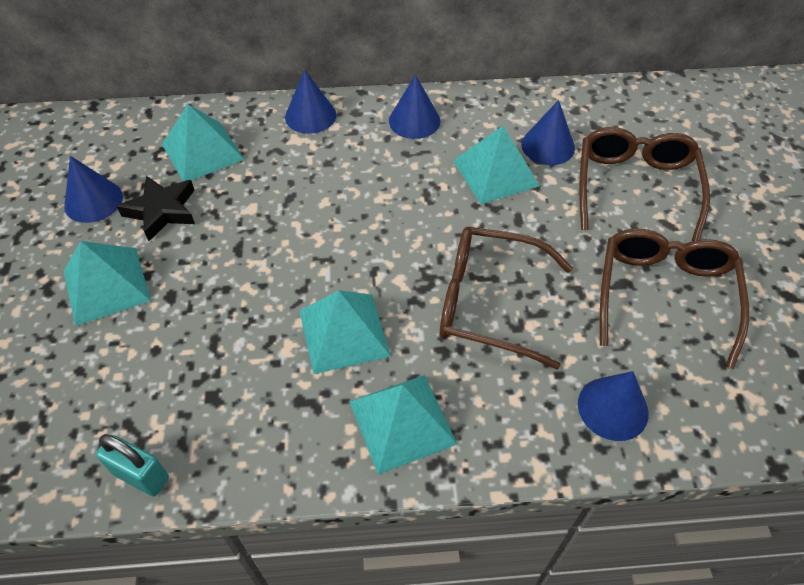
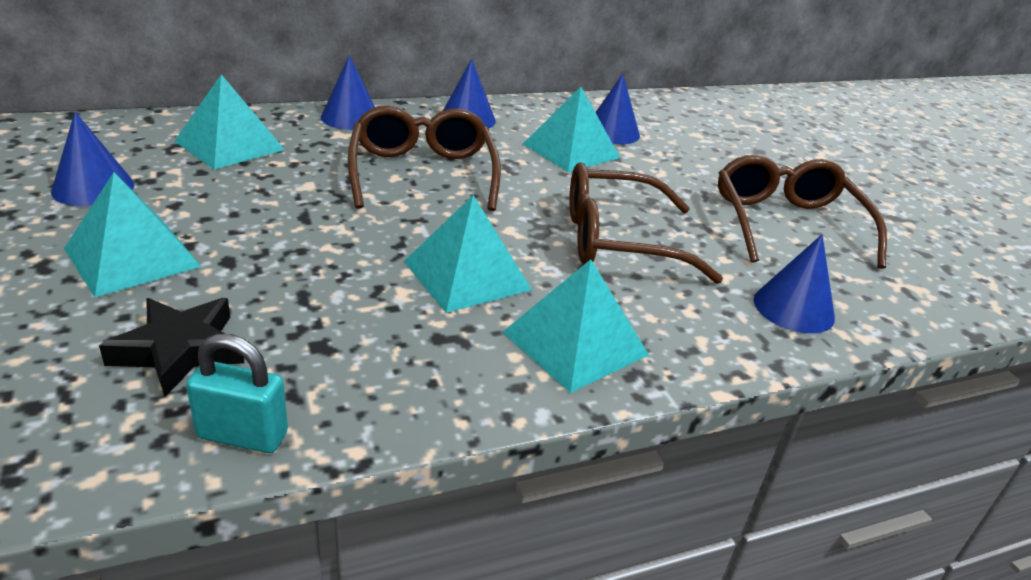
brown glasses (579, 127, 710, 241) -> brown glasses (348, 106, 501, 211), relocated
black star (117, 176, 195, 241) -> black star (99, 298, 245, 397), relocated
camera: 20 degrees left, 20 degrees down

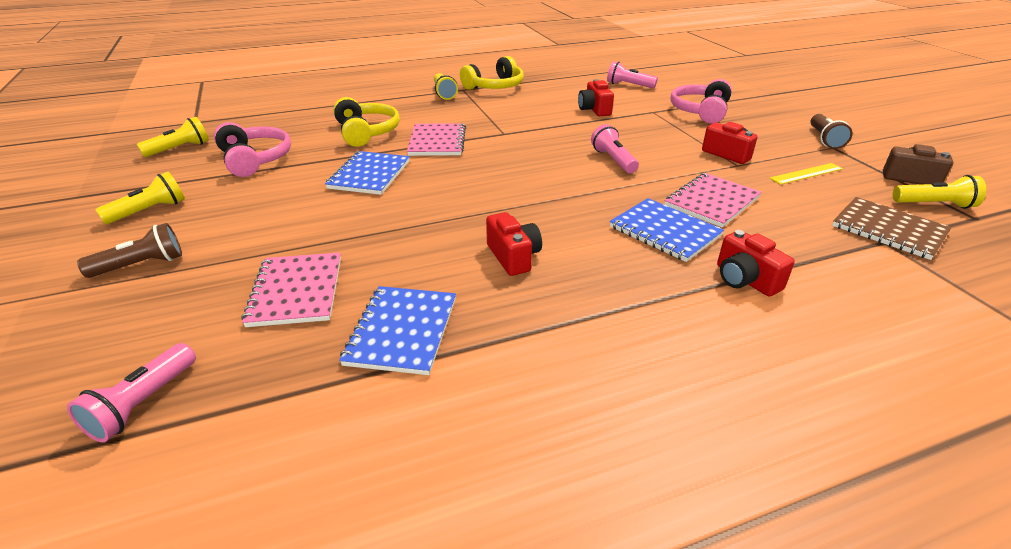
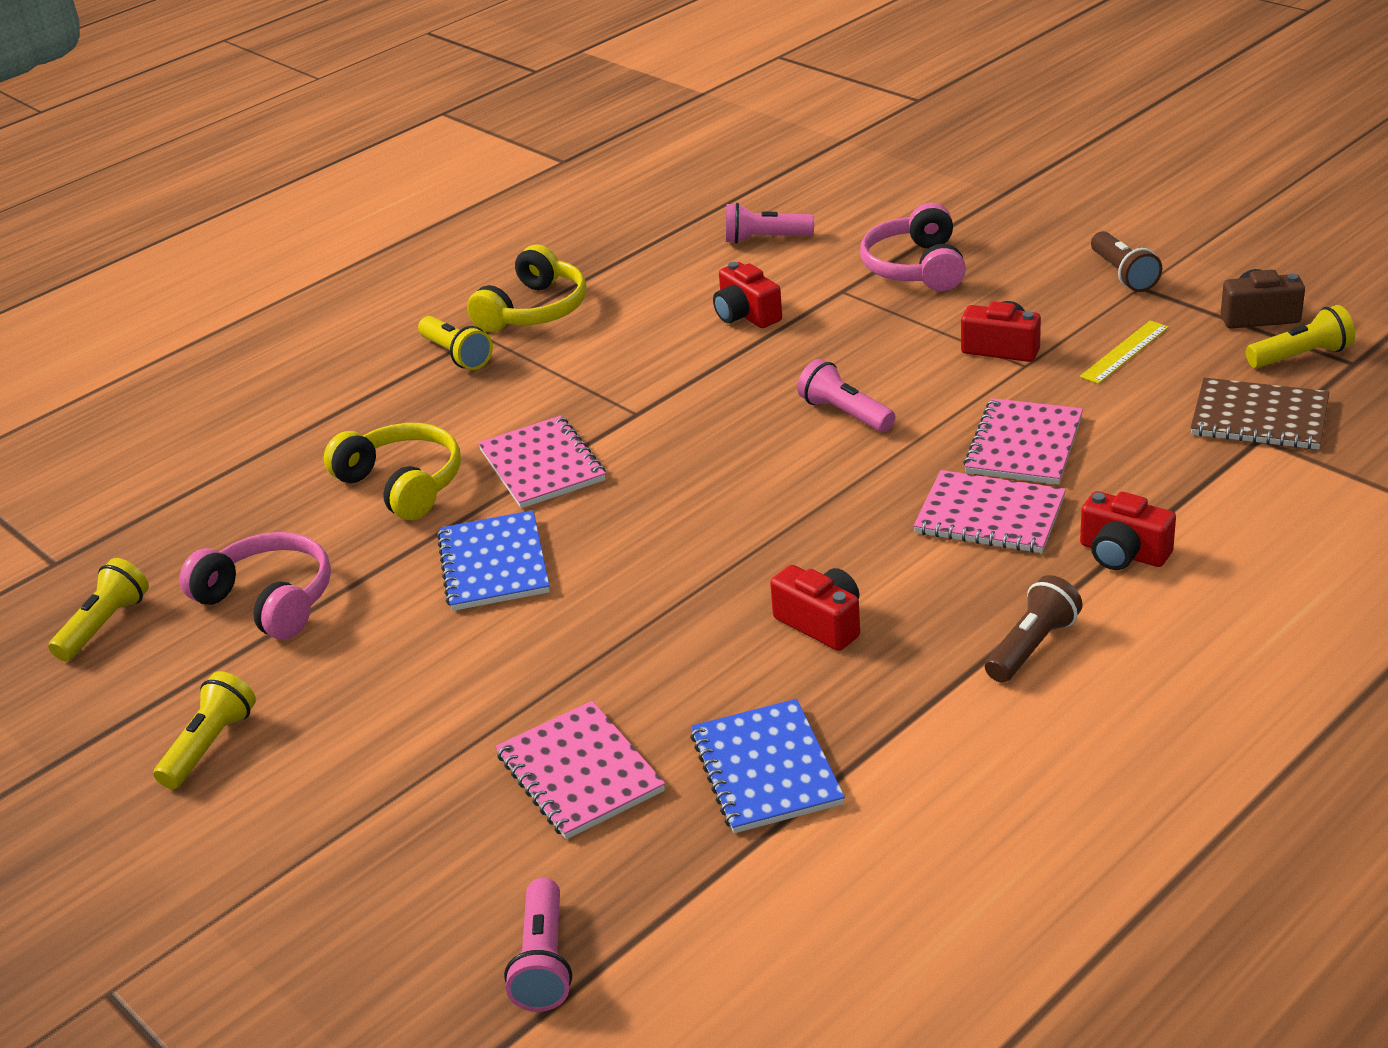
blue notebook (610, 198, 724, 262) -> pink notebook (913, 470, 1066, 553)
brown flashlight (77, 223, 182, 278) -> brown flashlight (985, 575, 1083, 683), relocated
camera: 20 degrees left, 0 degrees up

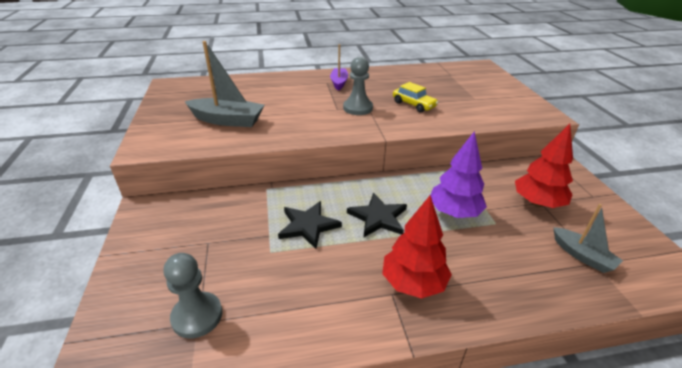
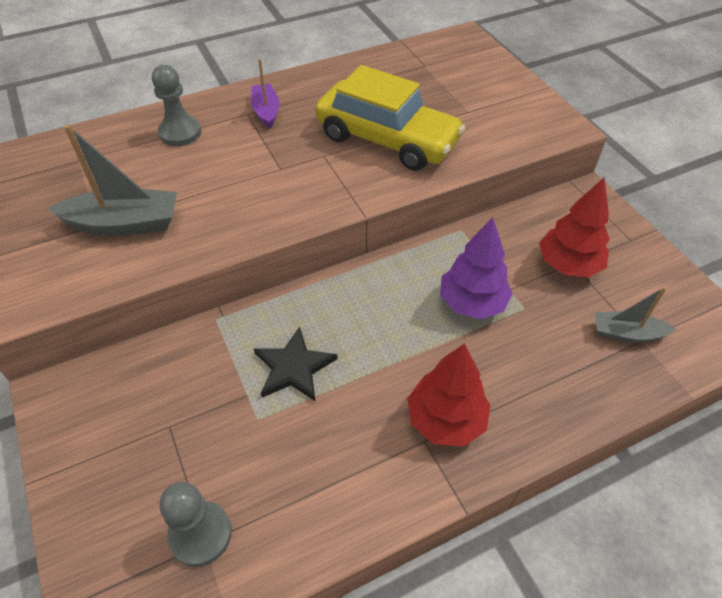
grey pawn (343, 57, 373, 115) -> grey pawn (152, 65, 202, 146), relocated
yellow car (393, 82, 438, 112) -> yellow car (315, 65, 465, 171), x2.16
black star (347, 193, 407, 237) -> none
grey boat (553, 204, 623, 273) -> grey boat (595, 287, 676, 343), 150 degrees clockwise
camera: 15 degrees left, 15 degrees up

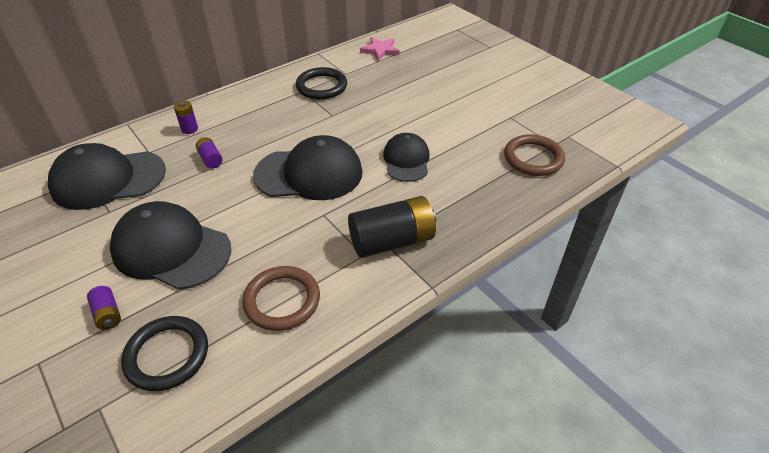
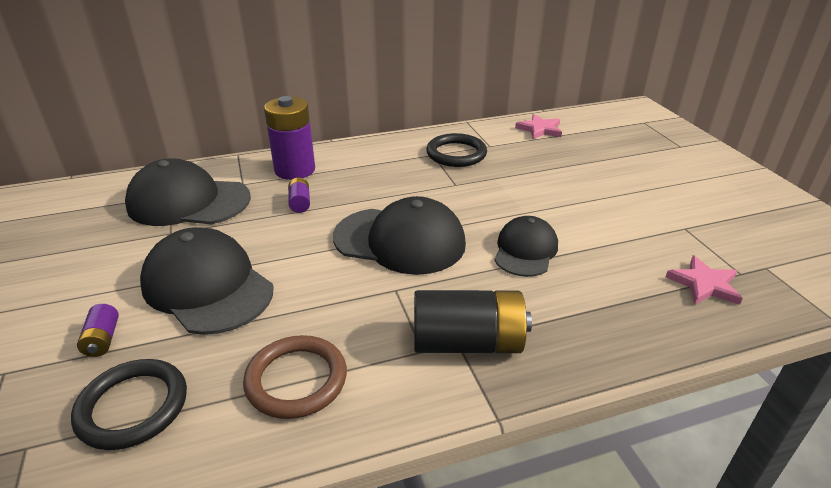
purple battery (174, 101, 198, 134) -> purple battery (264, 96, 315, 180), x2.16
brown ring (504, 134, 565, 176) -> pink star (666, 255, 743, 305)
camera: 20 degrees right, 10 degrees down

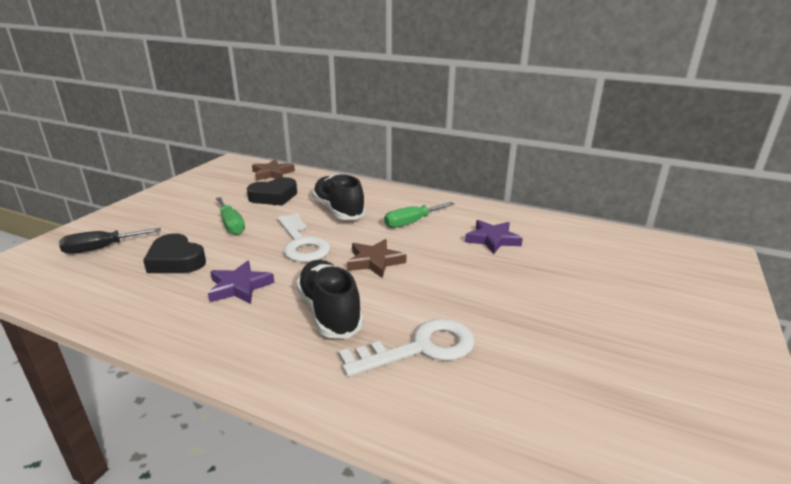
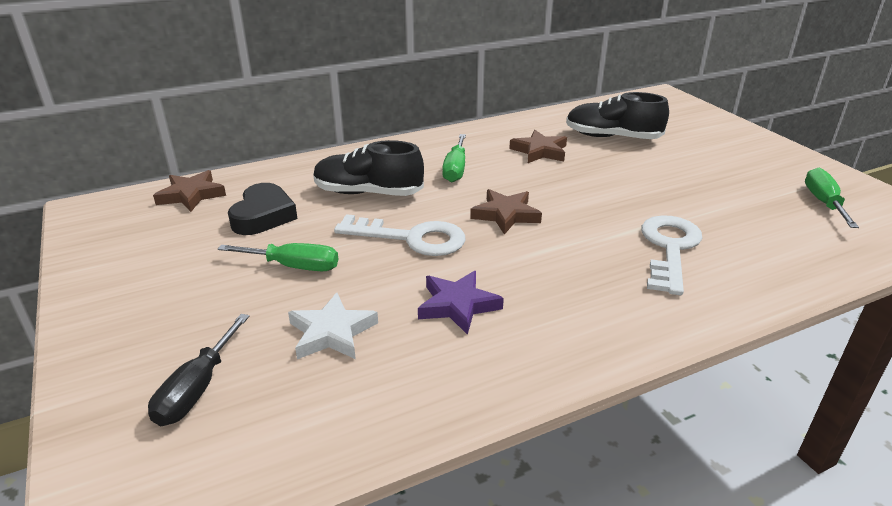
purple star (465, 220, 523, 254) -> brown star (509, 130, 567, 163)
black heart (143, 233, 206, 273) -> white star (288, 293, 378, 359)
black shoe (296, 260, 363, 339) -> black shoe (566, 92, 669, 139), relocated
none -> green screwdriver (805, 168, 859, 228)
camera: 50 degrees left, 5 degrees up

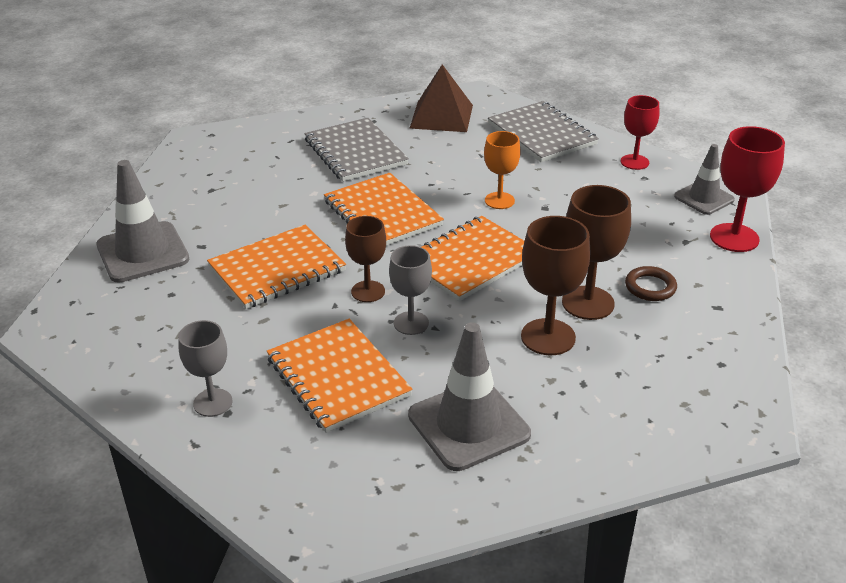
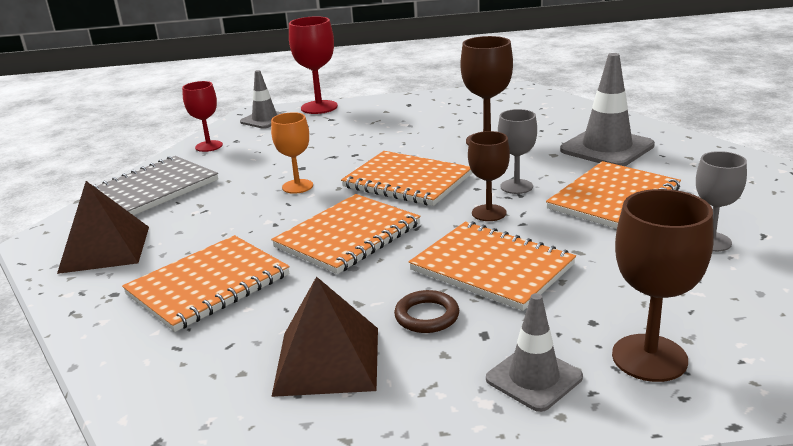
grey notebook (304, 118, 409, 182) -> orange notebook (122, 235, 290, 332)
grey traffic cone (96, 160, 190, 283) -> grey traffic cone (486, 293, 583, 412), x0.62
brown goblet (562, 185, 631, 320) -> brown goblet (612, 189, 714, 382), relocated
brown ring (625, 266, 677, 301) -> brown ring (394, 290, 459, 333), relocated
none -> brown pyramid (271, 276, 378, 397)
camera: 105 degrees left, 10 degrees down

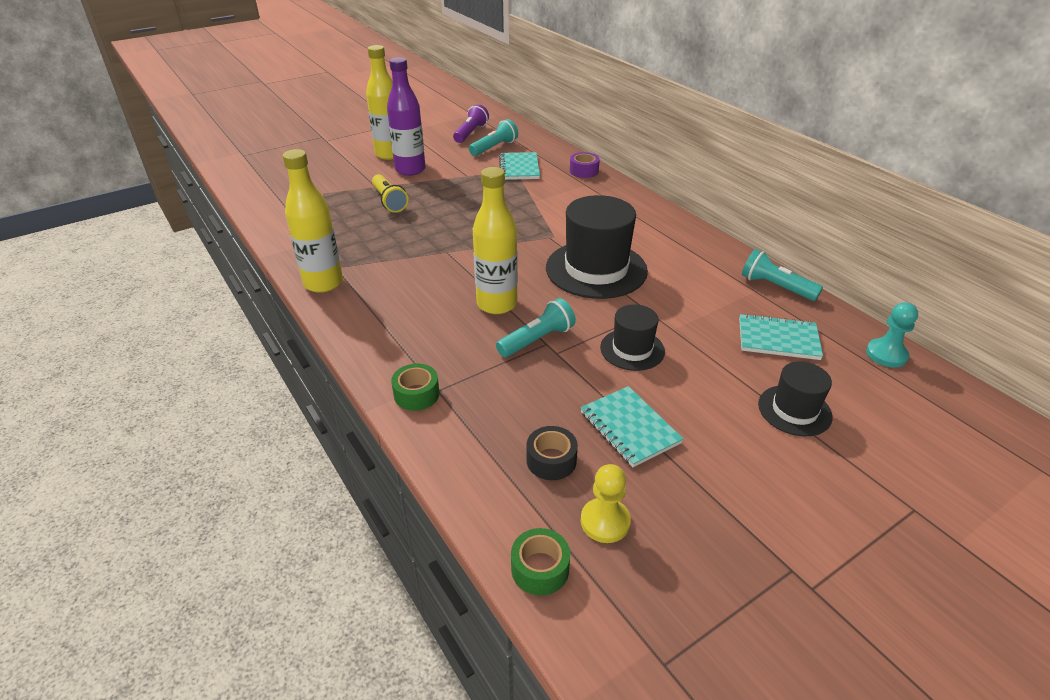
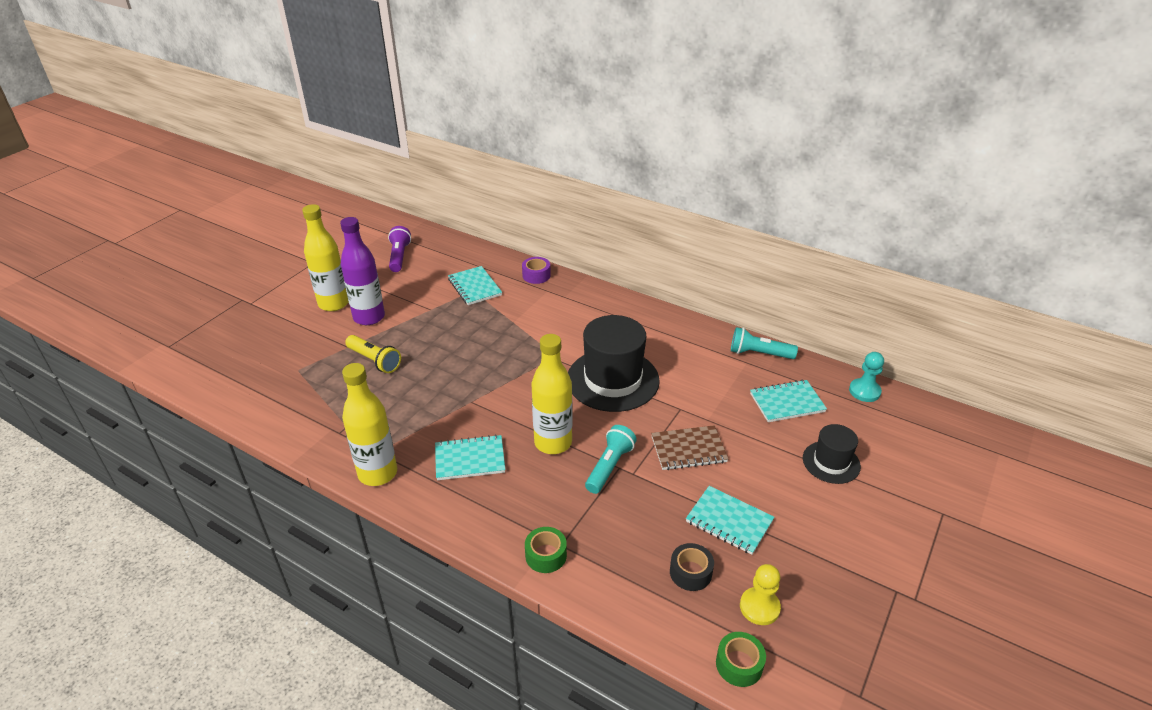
turquoise flashlight (469, 119, 518, 156) -> none
black hat (600, 304, 665, 371) -> brown notebook (651, 425, 728, 470)
none -> turquoise notebook (435, 434, 506, 480)
camera: 25 degrees left, 0 degrees up

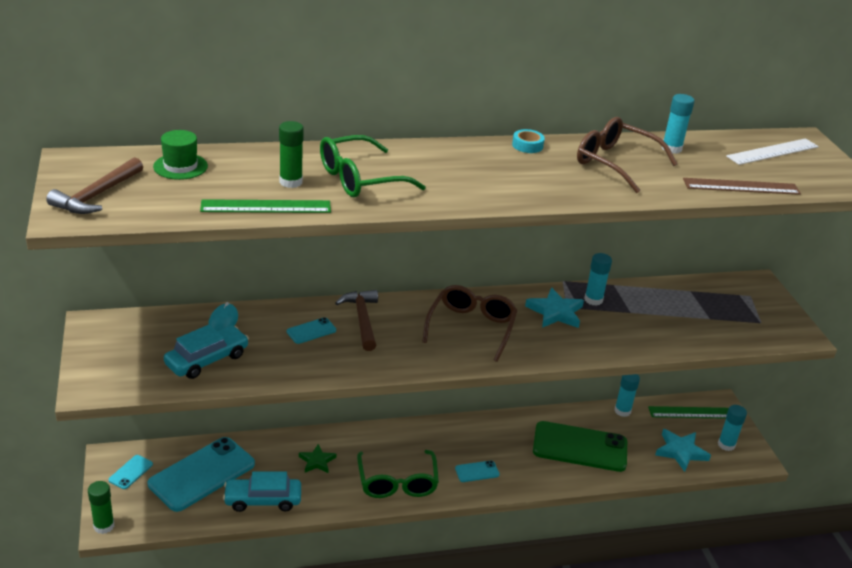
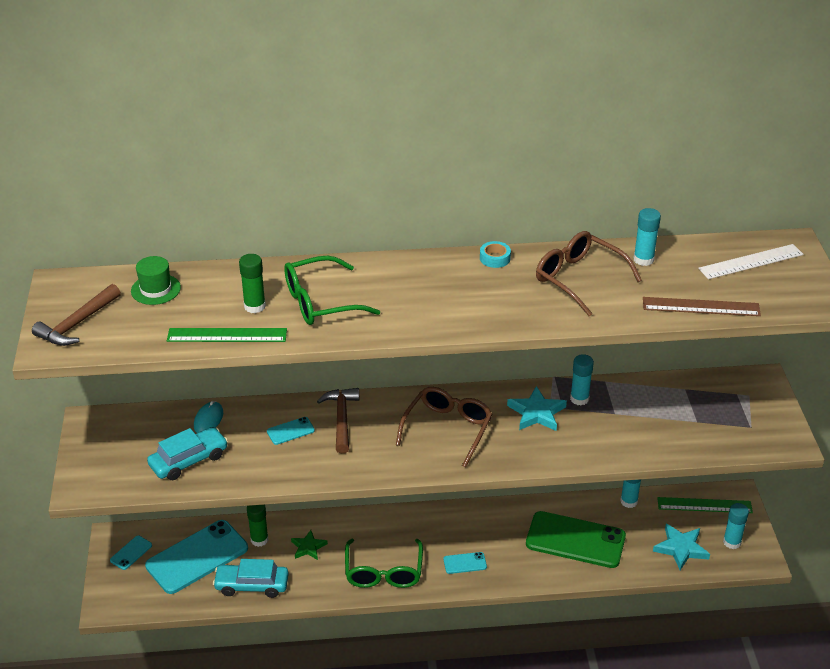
green glue stick (88, 481, 114, 534) -> green glue stick (247, 505, 268, 547), relocated
camera: 10 degrees right, 5 degrees up

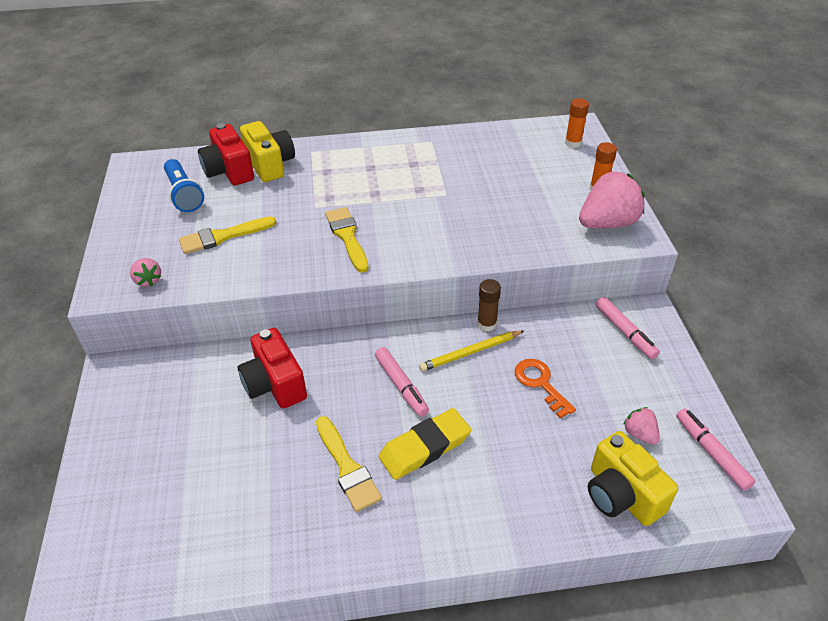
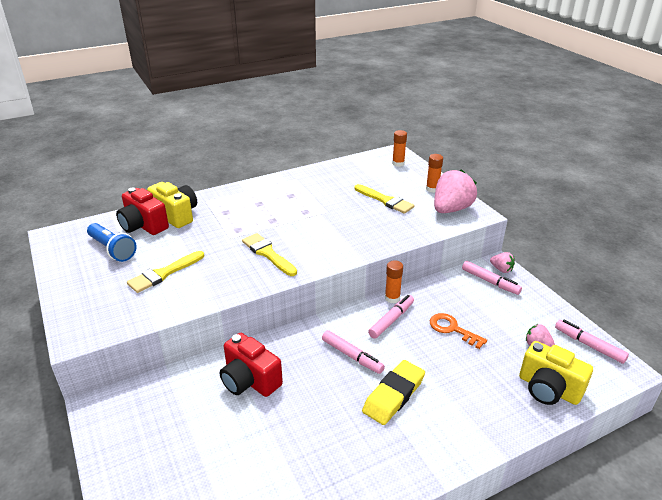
pink strawberry (130, 258, 161, 287) -> pink strawberry (490, 252, 515, 273), relocated
brown glue stick (477, 279, 501, 331) -> orange glue stick (385, 260, 403, 303)
yellow pencil (419, 330, 525, 371) -> pink marker (368, 295, 414, 339)
yellow brush (316, 416, 382, 512) -> yellow brush (354, 184, 415, 214), relocated
camera: 20 degrees left, 10 degrees down

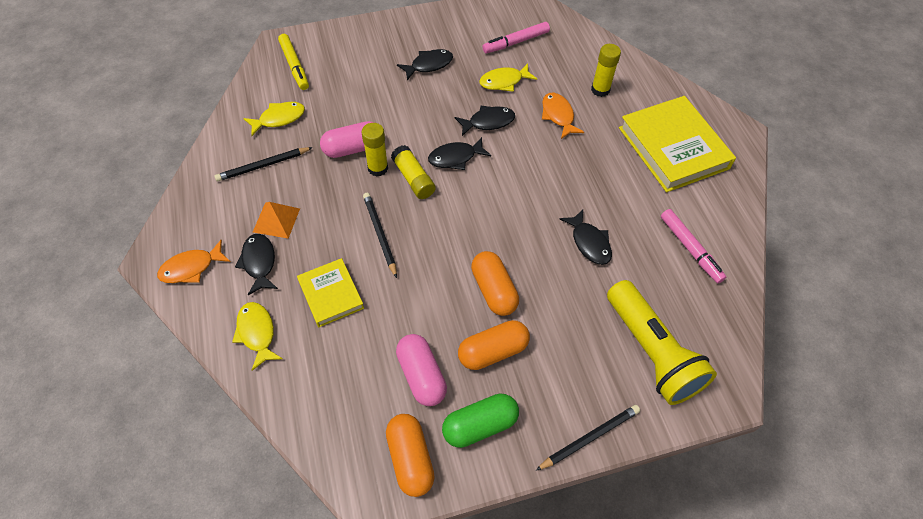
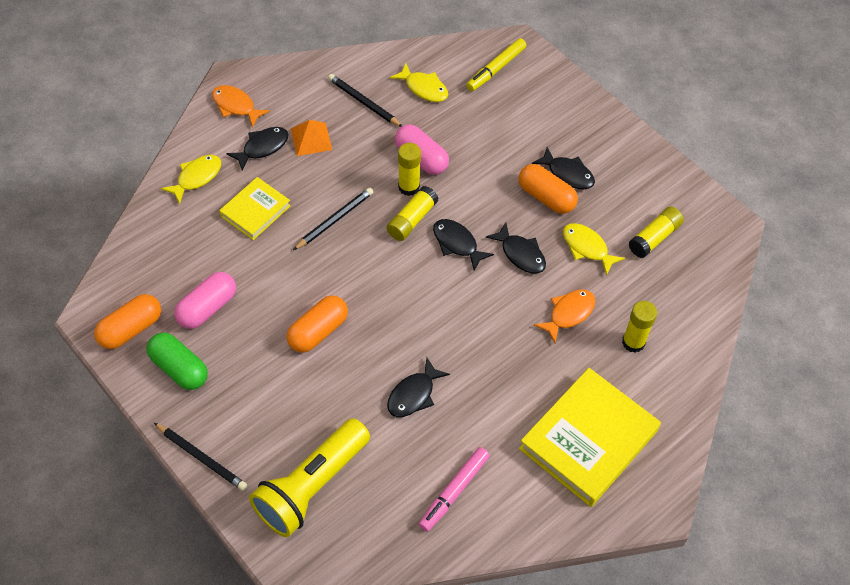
pink marker (482, 22, 550, 53) -> yellow glue stick (628, 207, 684, 258)
orange capsule (458, 320, 530, 370) -> orange capsule (519, 164, 578, 214), relocated
camera: 65 degrees right, 0 degrees up

